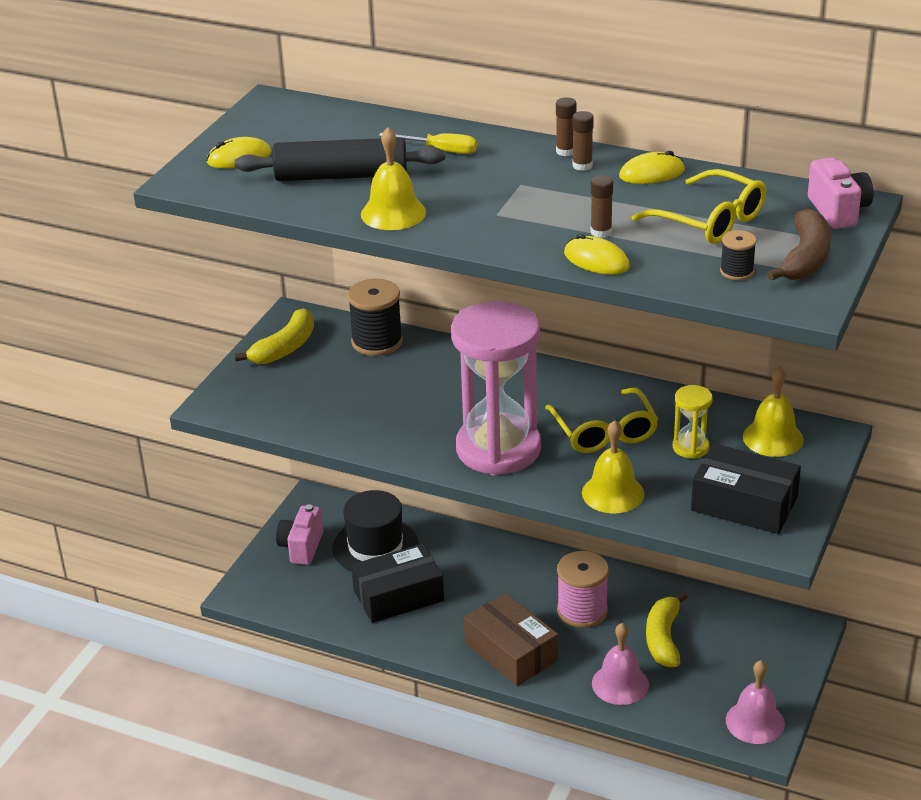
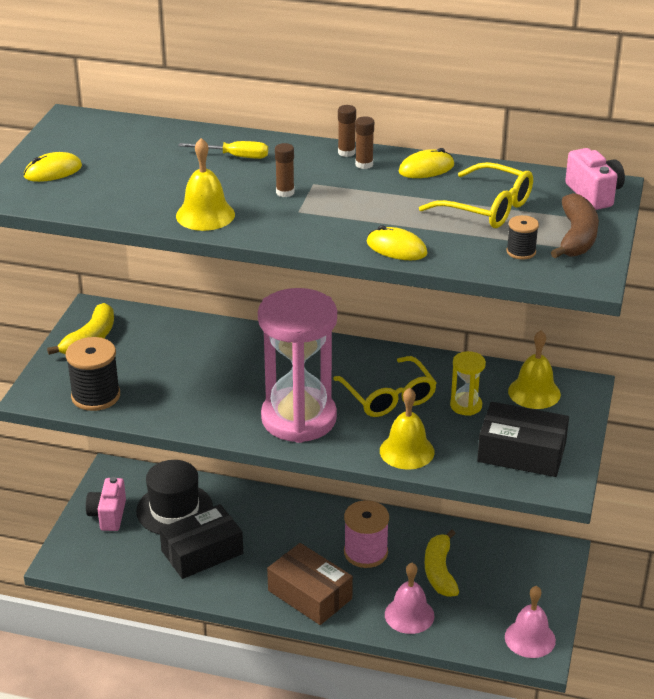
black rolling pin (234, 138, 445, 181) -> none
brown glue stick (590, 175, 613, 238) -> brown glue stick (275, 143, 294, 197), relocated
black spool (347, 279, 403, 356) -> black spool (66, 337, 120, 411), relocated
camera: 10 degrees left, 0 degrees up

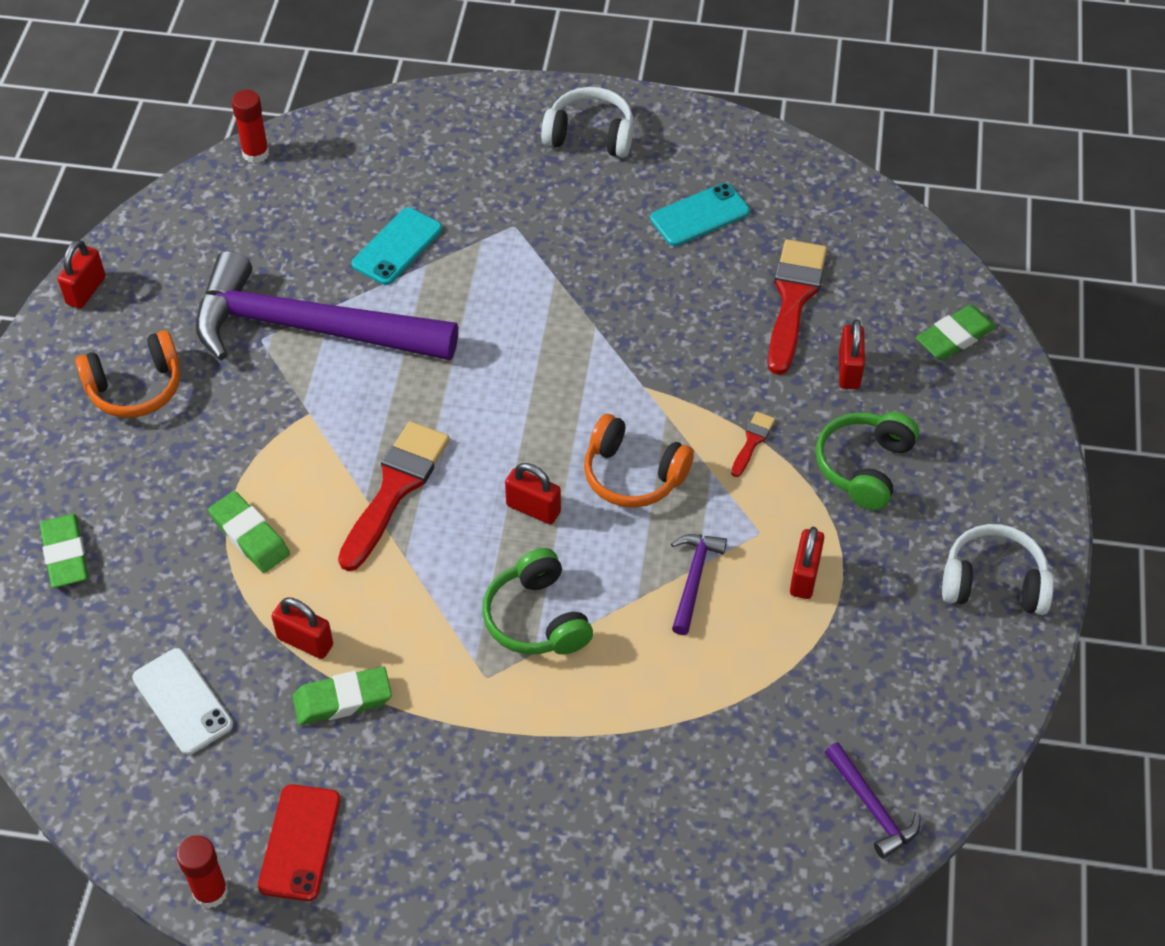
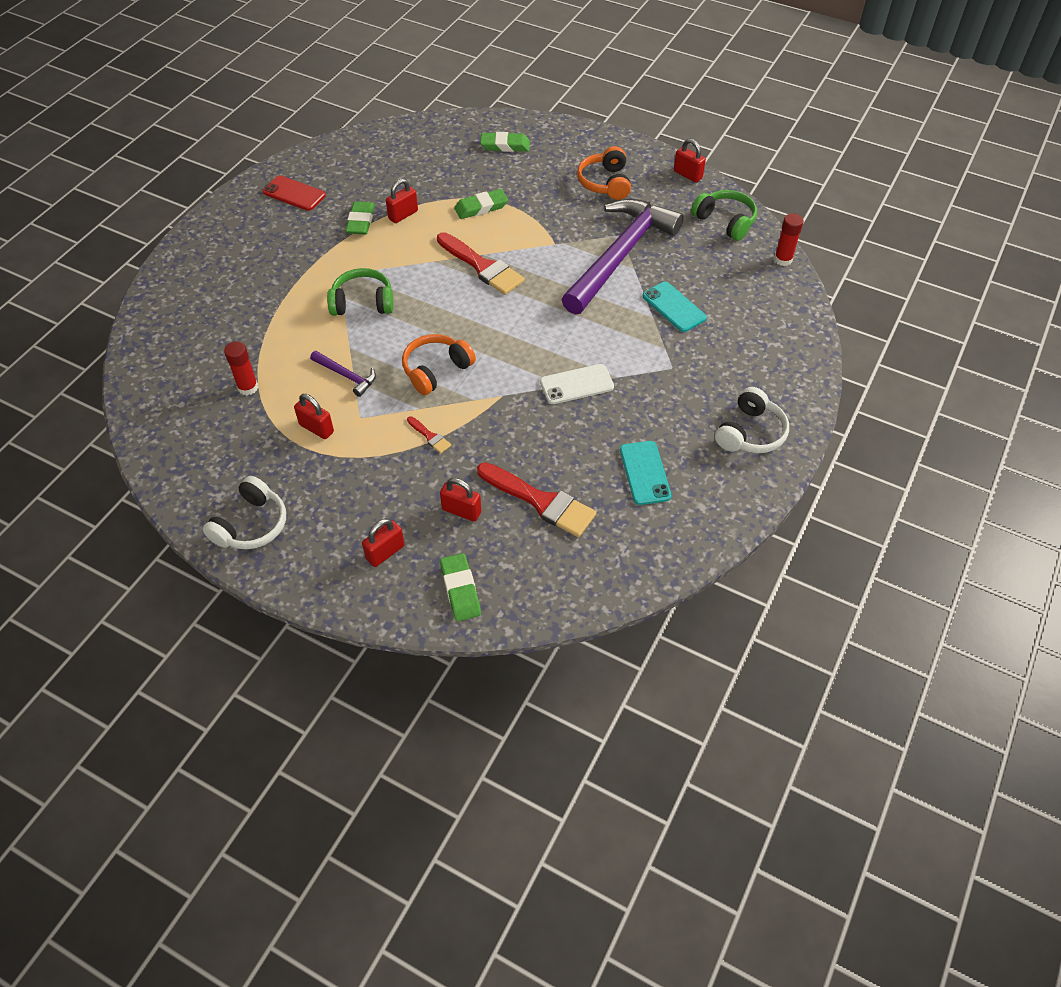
green headphones (816, 412, 919, 510) -> green headphones (691, 190, 757, 241), relocated
red padlock (505, 463, 561, 524) -> red padlock (362, 519, 405, 567), relocated
white phone (132, 648, 233, 755) -> white phone (540, 364, 614, 404), relocated
purple hammer (825, 742, 921, 859) -> none
red glue stick (176, 835, 228, 908) -> red glue stick (224, 341, 258, 395), relocated
camera: 110 degrees right, 0 degrees up

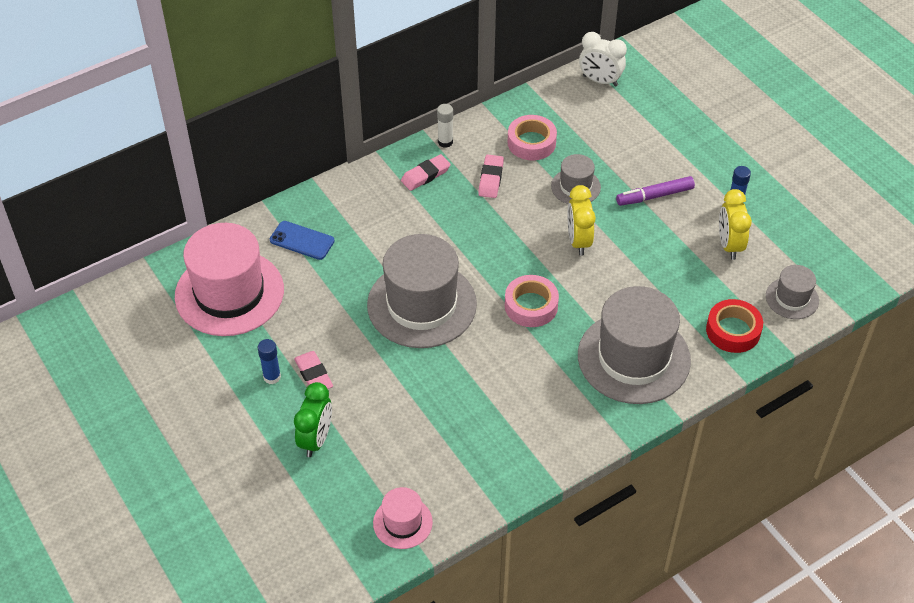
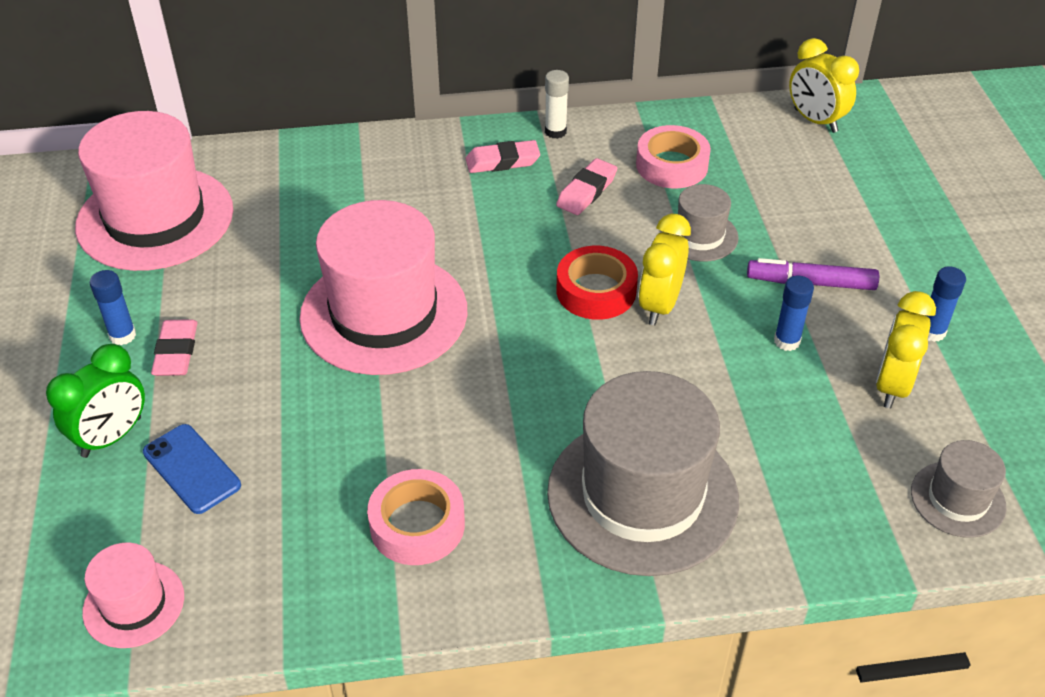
white clock (579, 32, 627, 87) -> yellow clock (789, 38, 859, 133)
blue phone (270, 221, 335, 260) -> blue phone (143, 424, 241, 514), relocated
grey hat (367, 234, 477, 348) -> pink hat (299, 200, 467, 375)
pink tape (505, 275, 559, 327) -> pink tape (367, 469, 465, 565), relocated
red tape (706, 299, 763, 353) -> red tape (557, 246, 638, 320), relocated
none -> blue glue stick (774, 276, 814, 351)
camera: 25 degrees right, 5 degrees down

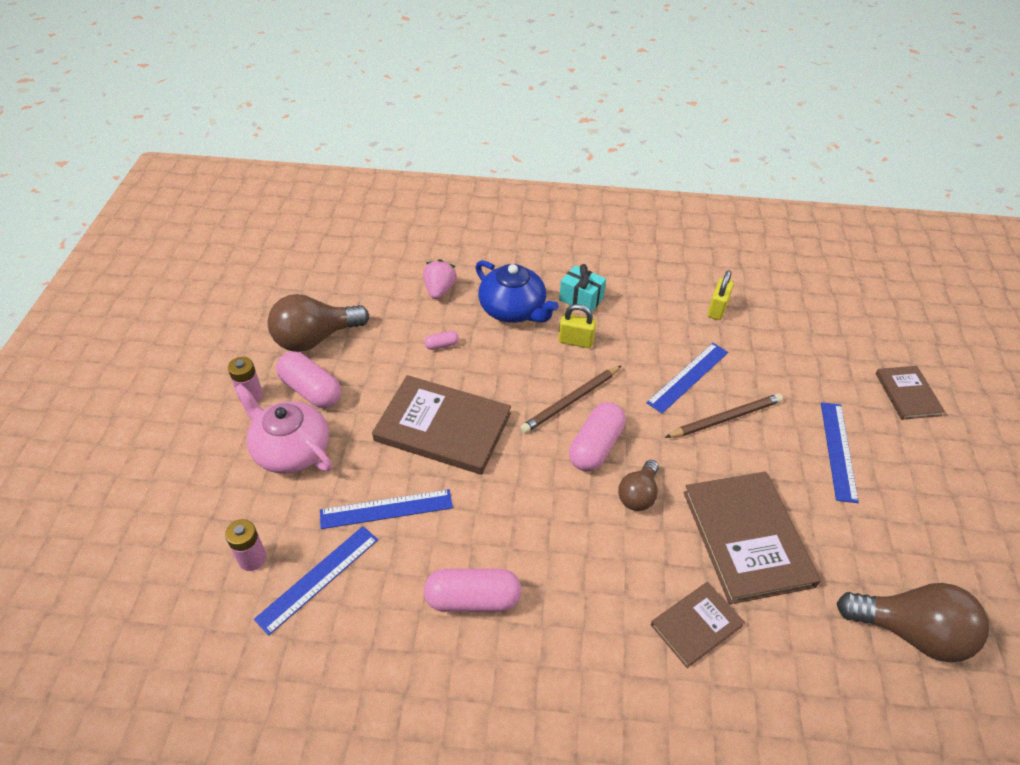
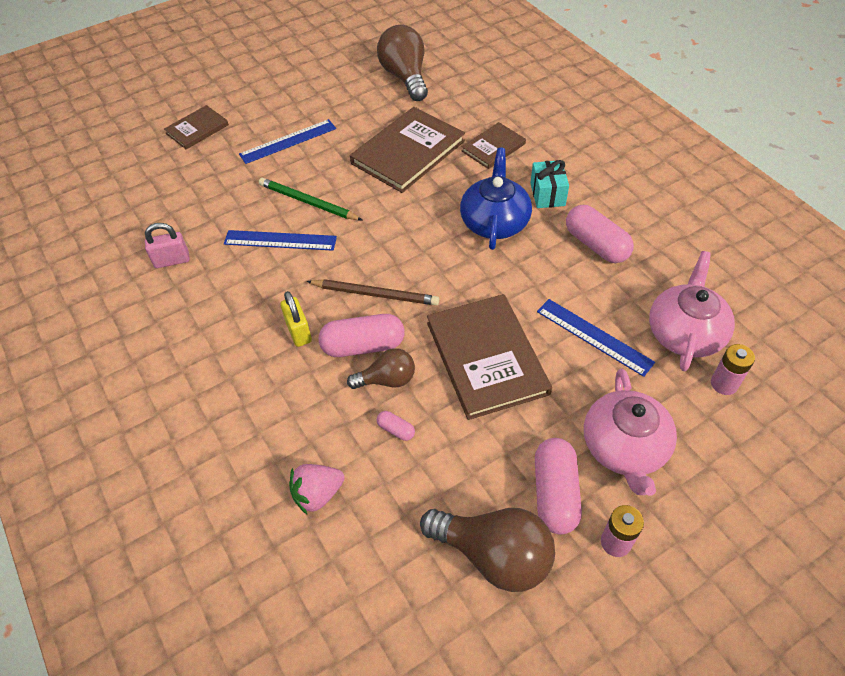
blue teapot (475, 260, 559, 323) -> blue teapot (460, 148, 532, 250), relocated
turquoise gift (559, 264, 606, 312) -> turquoise gift (530, 160, 569, 208), relocated
yellow padlock (708, 270, 734, 320) -> pink padlock (145, 223, 189, 268)
brown pencil (665, 394, 783, 438) -> green pencil (259, 178, 363, 221)
pink capsule (569, 402, 626, 471) -> pink capsule (319, 314, 404, 357), relocated
brown light bulb (618, 460, 659, 511) -> brown light bulb (347, 348, 415, 389), relocated
blue ruler (254, 526, 378, 635) -> pink teapot (649, 251, 735, 371)
brown book (651, 582, 745, 668) -> brown book (462, 122, 526, 169), 60 degrees counterclockwise
camera: 125 degrees left, 5 degrees up

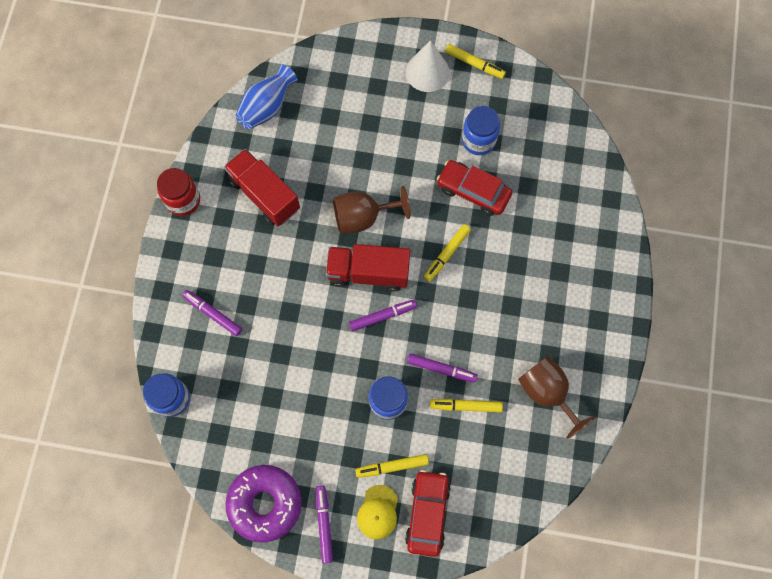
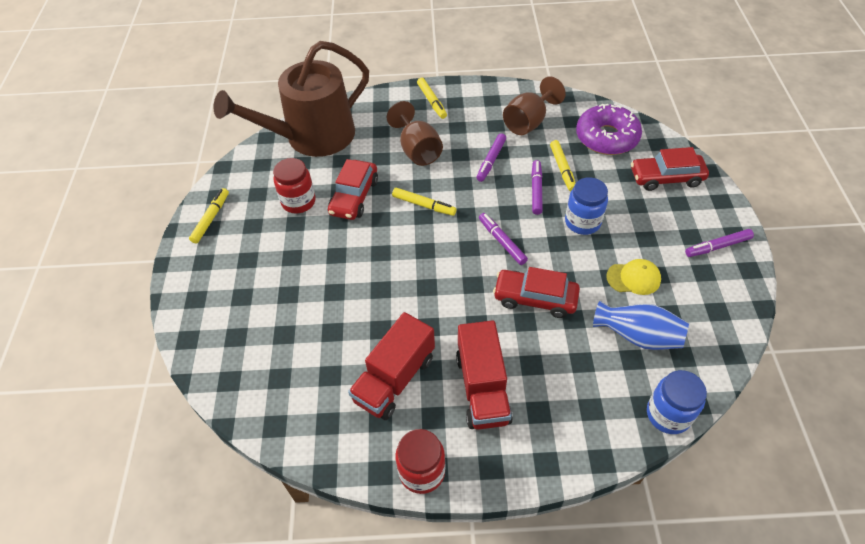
white cone (406, 40, 449, 92) -> none
blue vase (235, 65, 297, 129) -> blue vase (593, 301, 689, 350), relocated
blue jar (462, 106, 500, 155) -> red jar (273, 158, 316, 214)
brown goblet (333, 186, 410, 234) -> brown goblet (386, 101, 443, 166), relocated
red truck (326, 244, 410, 292) -> red truck (456, 320, 513, 430), relocated
purple marker (182, 290, 242, 336) -> purple marker (476, 133, 506, 182), relocated
yellow marker (355, 454, 429, 478) -> yellow marker (417, 78, 447, 119), relocated
purple donut (225, 465, 302, 543) -> purple donut (576, 104, 642, 155), relocated
yellow cap (357, 485, 398, 539) -> yellow cap (606, 259, 661, 295), relocated
none -> brown watering can (213, 41, 369, 157)
none -> red car (493, 267, 580, 318)
camera: 100 degrees left, 20 degrees down

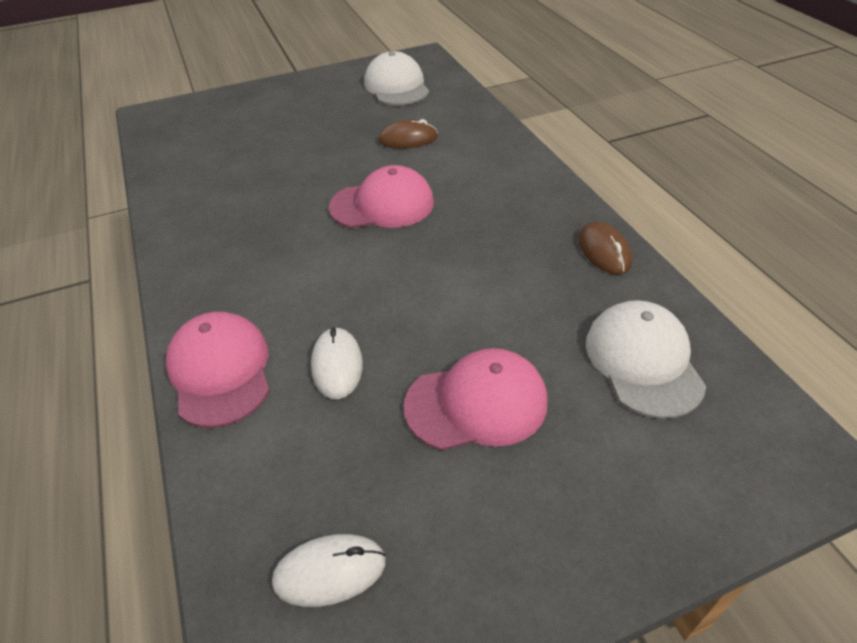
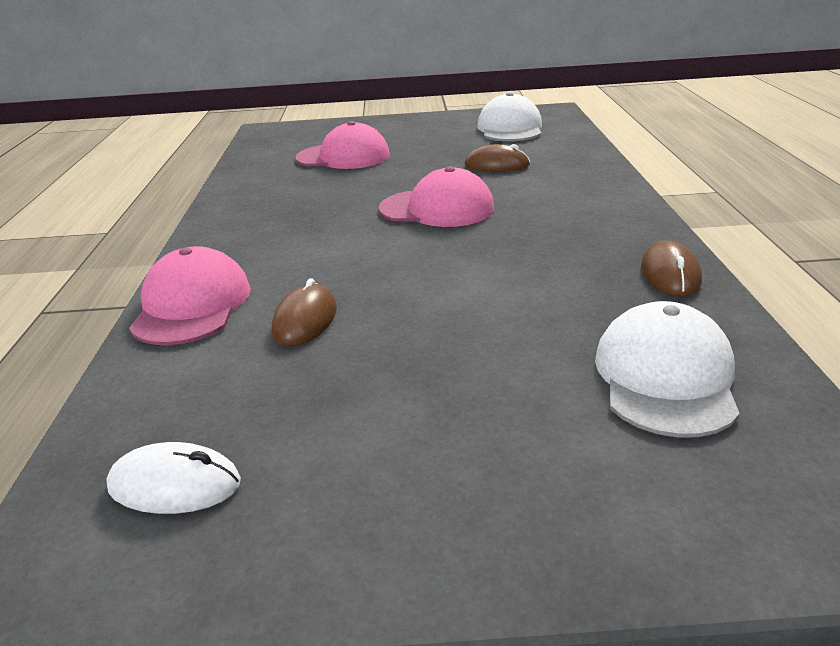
white mouse (311, 327, 363, 399) -> brown mouse (272, 278, 337, 346)
pink cap (404, 348, 548, 450) -> pink cap (295, 121, 390, 169), relocated
camera: 20 degrees right, 15 degrees down

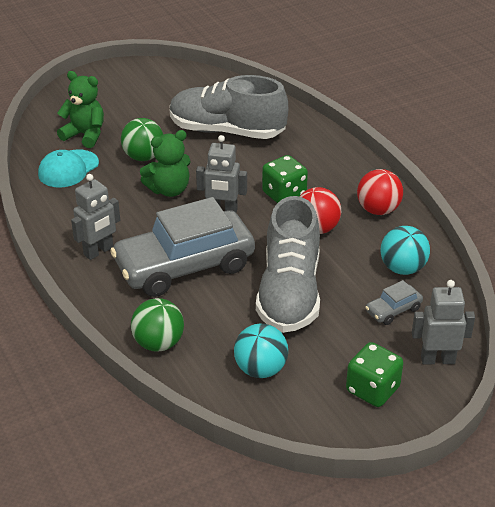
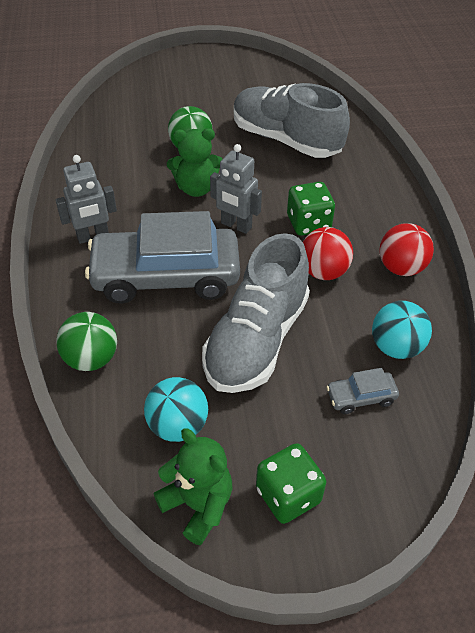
green teddy bear (57, 71, 104, 148) -> green teddy bear (154, 428, 232, 545), relocated
turquoise cap (38, 150, 99, 187) -> none
grey robot (412, 280, 475, 364) -> none
camera: 20 degrees right, 10 degrees up

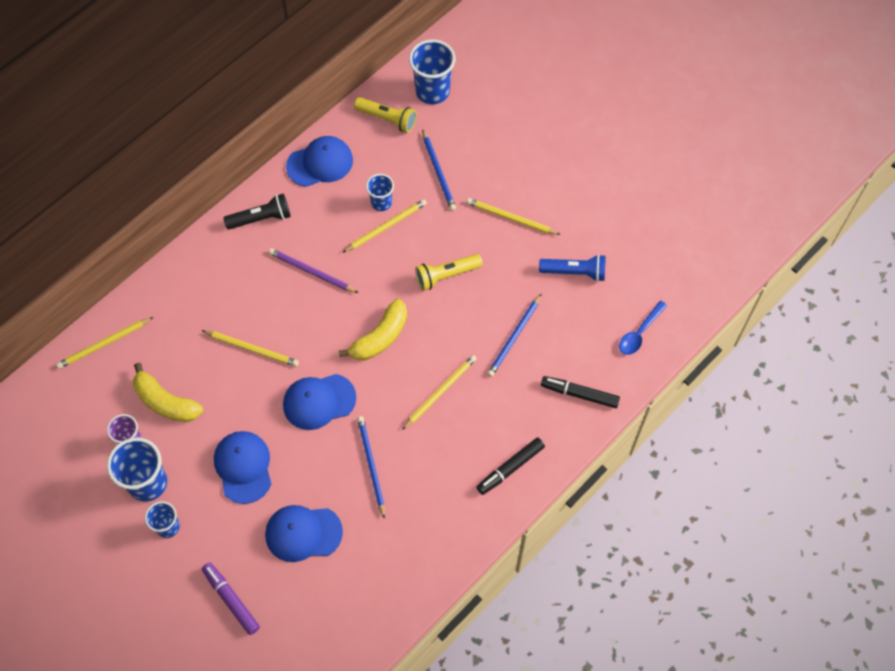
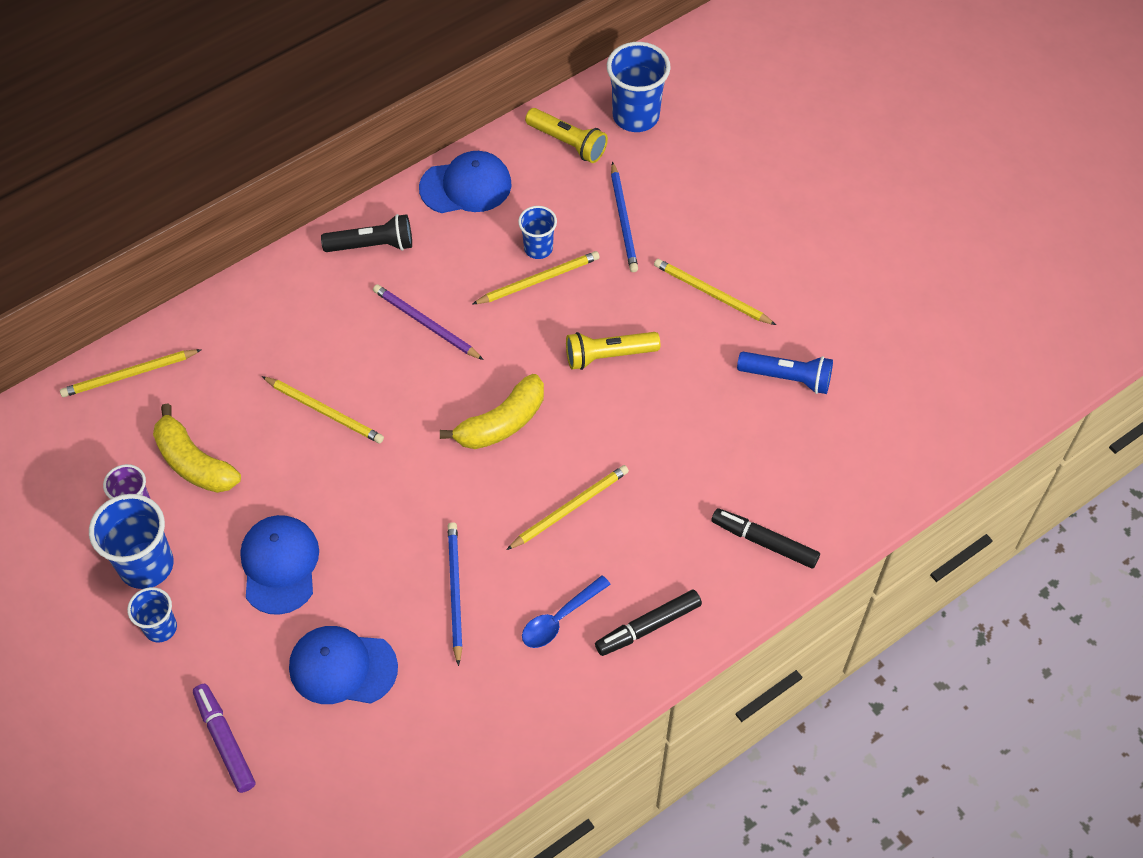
blue pencil (487, 293, 542, 377) -> none
blue spoon (619, 301, 667, 355) -> blue spoon (522, 575, 611, 648), relocated
blue cap (283, 374, 356, 430) -> none
camera: 10 degrees right, 5 degrees down

